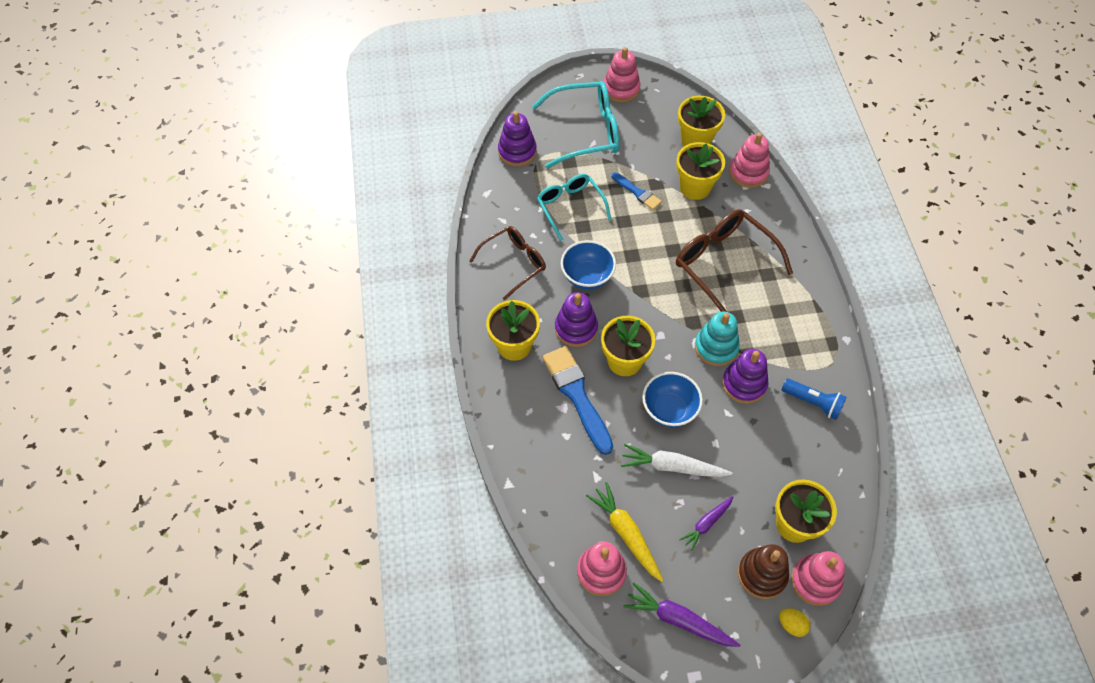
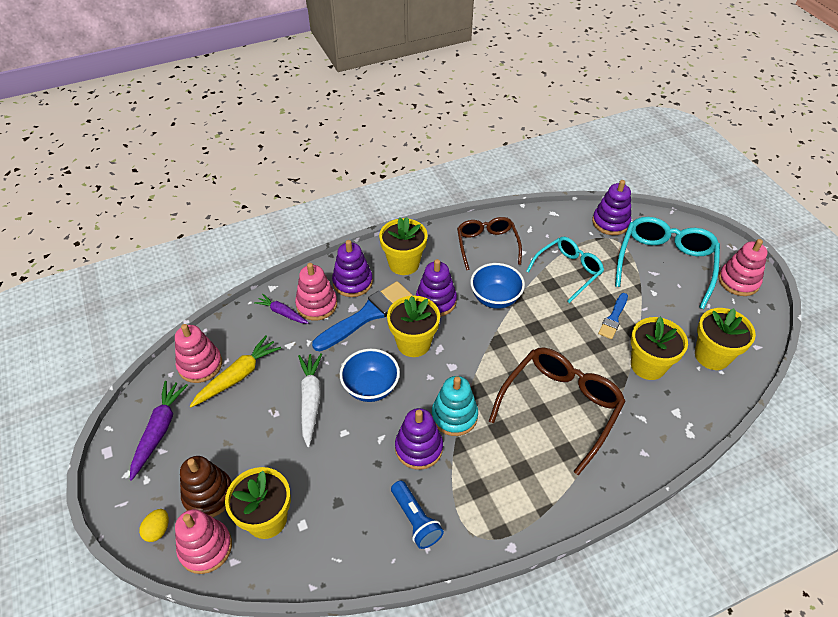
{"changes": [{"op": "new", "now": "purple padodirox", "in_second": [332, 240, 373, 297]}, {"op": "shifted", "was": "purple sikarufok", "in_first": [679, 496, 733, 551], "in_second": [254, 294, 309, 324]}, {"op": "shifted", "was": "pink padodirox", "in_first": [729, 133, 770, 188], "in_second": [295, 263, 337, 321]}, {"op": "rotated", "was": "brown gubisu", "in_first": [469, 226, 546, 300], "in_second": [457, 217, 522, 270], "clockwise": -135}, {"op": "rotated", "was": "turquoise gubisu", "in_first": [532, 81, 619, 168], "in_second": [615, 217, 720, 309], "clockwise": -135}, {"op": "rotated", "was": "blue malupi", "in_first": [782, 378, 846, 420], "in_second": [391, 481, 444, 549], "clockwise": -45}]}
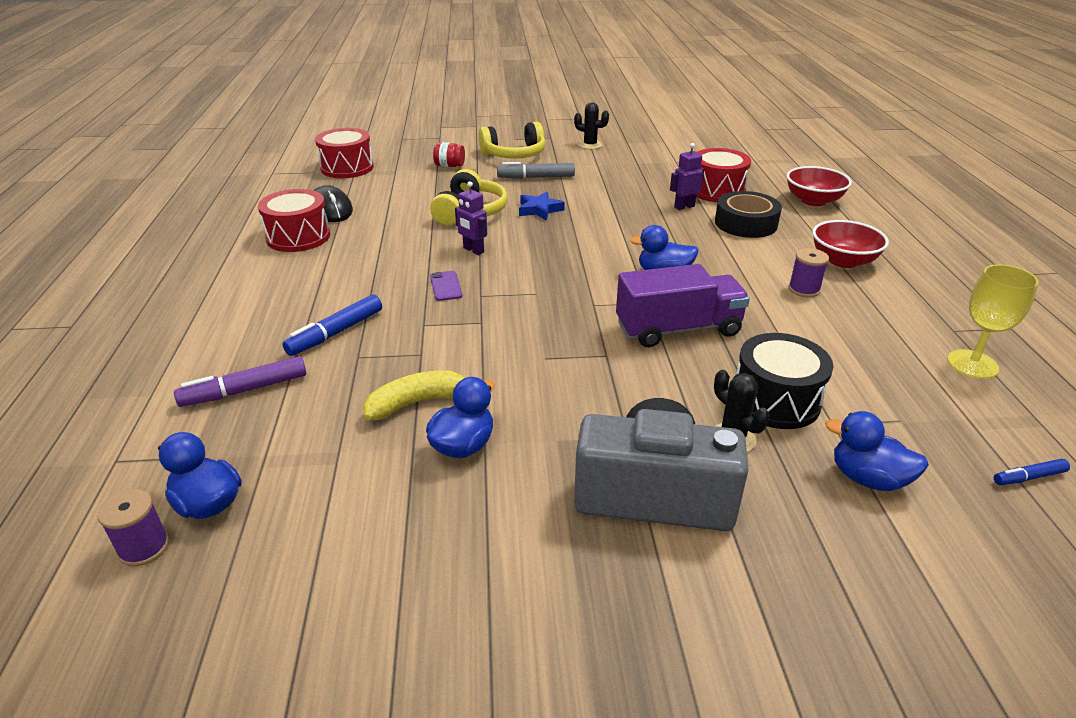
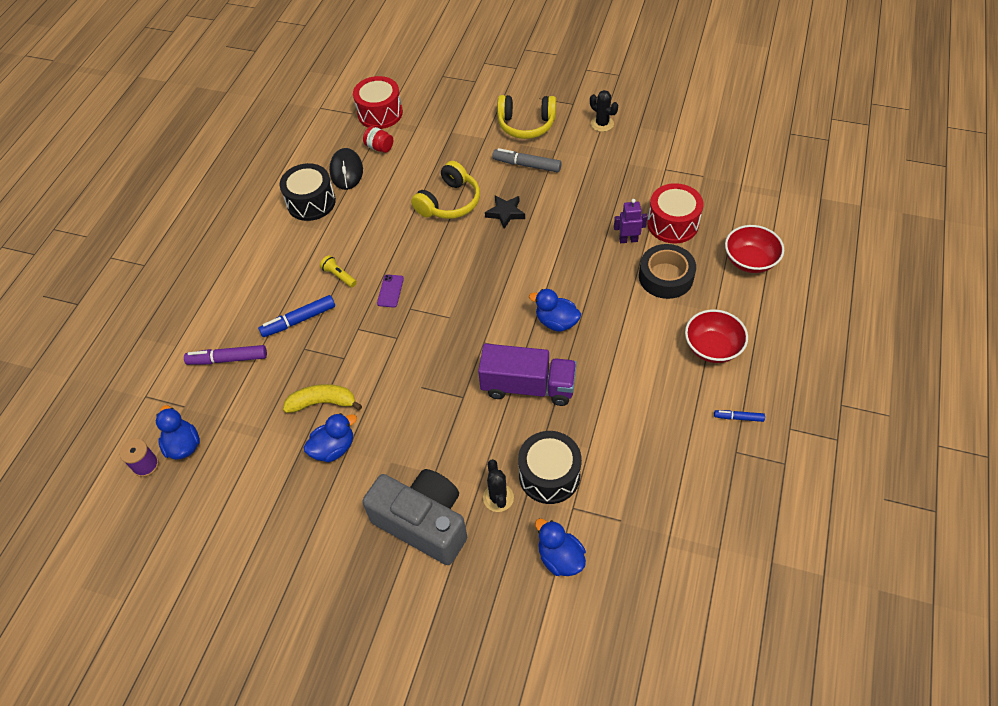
{"changes": [{"op": "gone", "was": "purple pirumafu", "in_first": [455, 181, 487, 255]}, {"op": "gone", "was": "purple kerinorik", "in_first": [788, 248, 829, 298]}, {"op": "gone", "was": "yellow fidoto", "in_first": [947, 264, 1039, 379]}, {"op": "new", "now": "yellow malupi", "in_second": [320, 255, 357, 287]}, {"op": "shifted", "was": "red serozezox", "in_first": [433, 142, 465, 167], "in_second": [363, 126, 393, 153]}, {"op": "shifted", "was": "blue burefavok", "in_first": [994, 459, 1070, 485], "in_second": [714, 410, 765, 422]}, {"op": "repainted", "was": "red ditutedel", "now": "black ditutedel", "in_first": [258, 189, 330, 252], "in_second": [280, 163, 336, 221]}, {"op": "repainted", "was": "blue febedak", "now": "black febedak", "in_first": [519, 192, 565, 220], "in_second": [485, 195, 525, 229]}]}
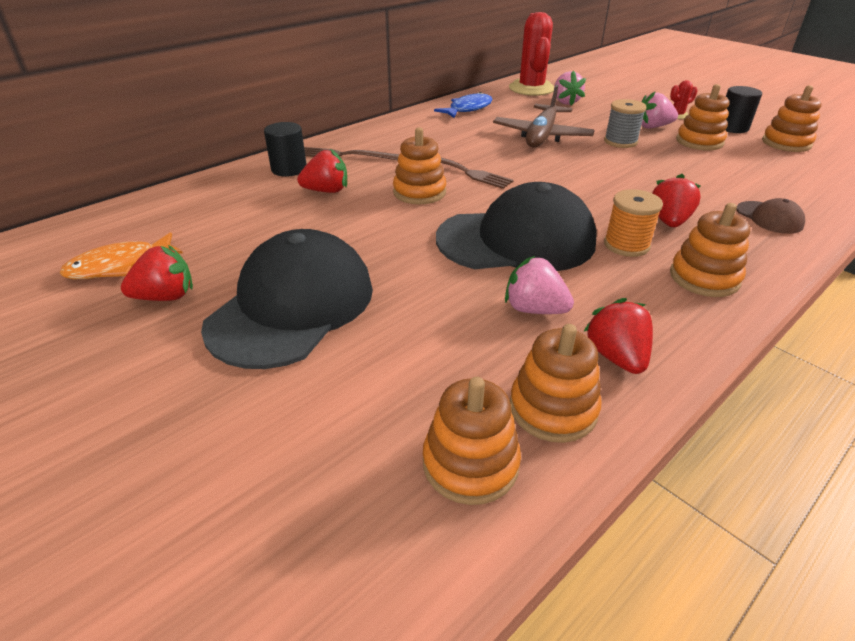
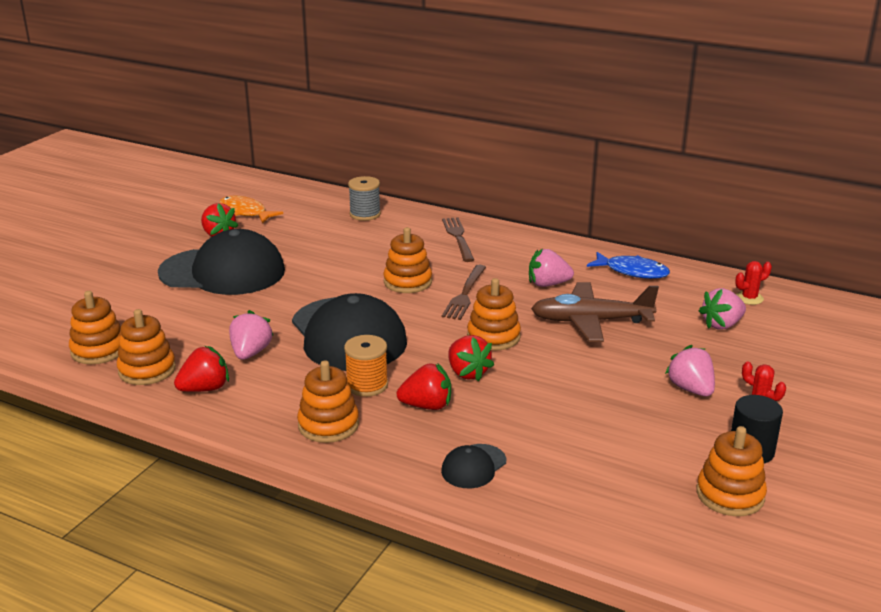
{"changes": [{"op": "gone", "was": "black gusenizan", "in_first": [264, 122, 307, 177]}, {"op": "new", "now": "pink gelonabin", "in_second": [529, 249, 574, 287]}, {"op": "shifted", "was": "red gelonabin", "in_first": [297, 149, 347, 193], "in_second": [448, 335, 494, 381]}, {"op": "shifted", "was": "grey kerinorik", "in_first": [604, 99, 647, 148], "in_second": [348, 176, 381, 221]}, {"op": "shifted", "was": "orange padodirox", "in_first": [676, 84, 730, 150], "in_second": [467, 278, 521, 350]}, {"op": "repainted", "was": "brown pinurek", "now": "black pinurek", "in_first": [736, 198, 805, 234], "in_second": [441, 444, 506, 488]}, {"op": "scaled", "was": "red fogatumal", "in_first": [509, 12, 554, 96], "in_second": [735, 261, 772, 305], "ratio": 0.44}]}
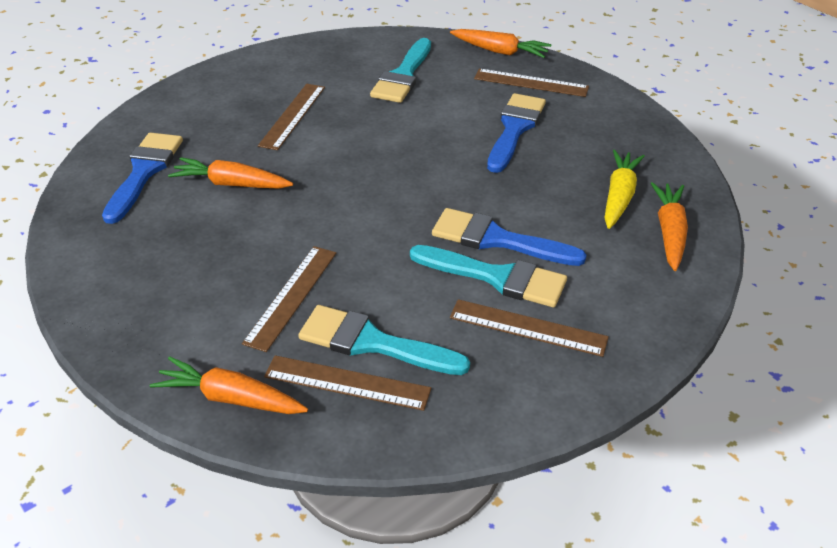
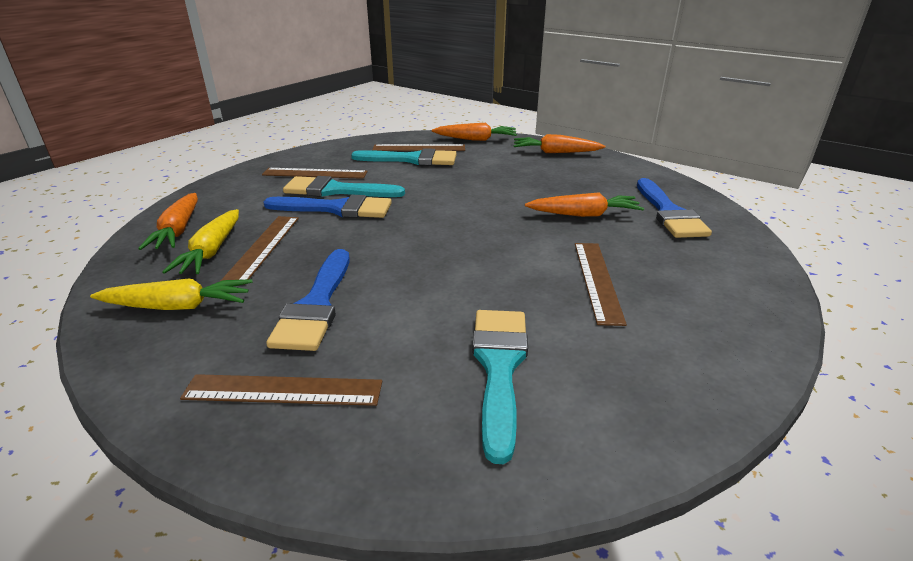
{"changes": [{"op": "new", "now": "yellow sikarufok", "in_second": [90, 279, 253, 310]}, {"op": "shifted", "was": "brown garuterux", "in_first": [242, 246, 336, 352], "in_second": [221, 216, 299, 285]}, {"op": "shifted", "was": "orange sikarufok", "in_first": [450, 29, 551, 58], "in_second": [514, 134, 605, 153]}]}
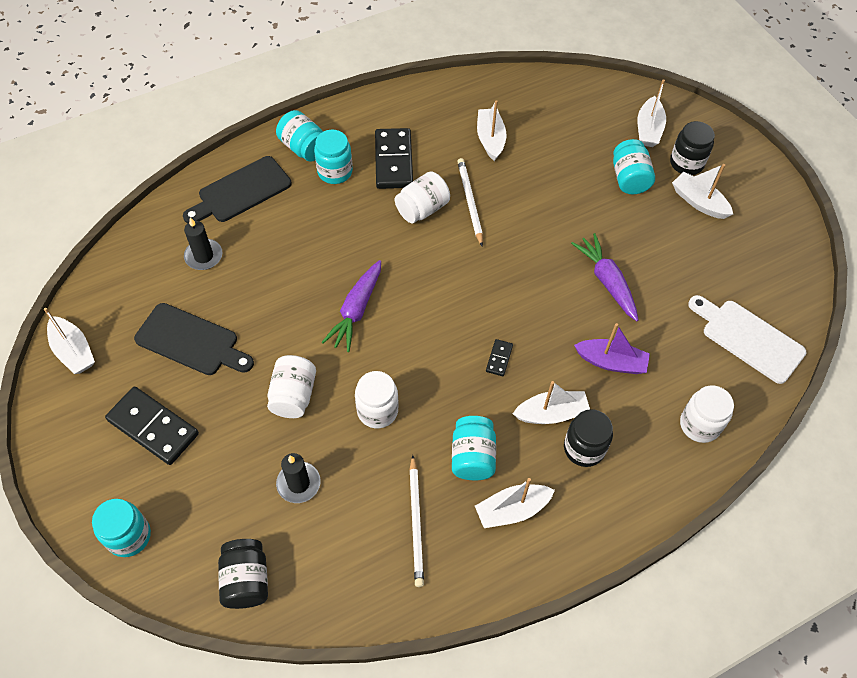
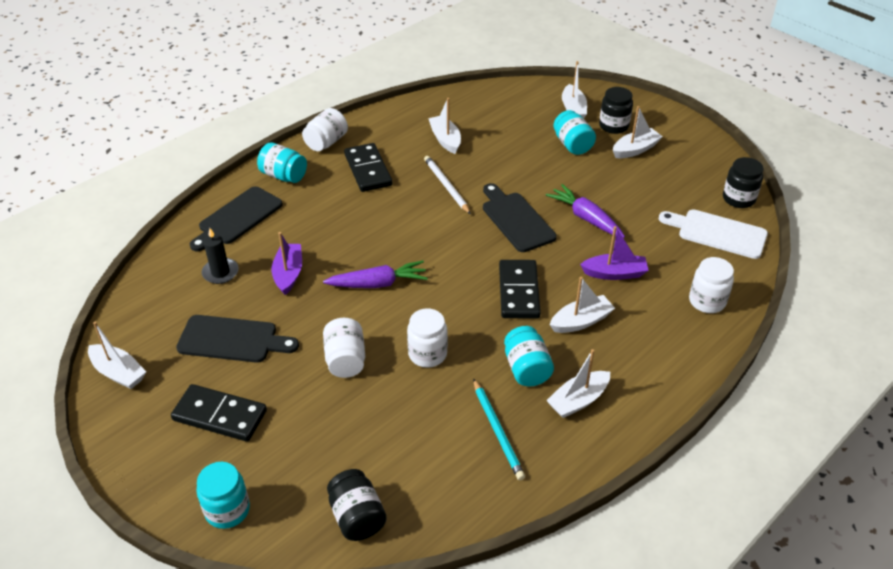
{"changes": [{"op": "gone", "was": "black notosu", "in_first": [276, 453, 321, 503]}, {"op": "gone", "was": "turquoise serozezox", "in_first": [314, 130, 353, 184]}, {"op": "new", "now": "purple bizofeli", "in_second": [272, 232, 302, 295]}, {"op": "new", "now": "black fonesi", "in_second": [483, 183, 557, 252]}, {"op": "shifted", "was": "white serozezox", "in_first": [395, 171, 450, 223], "in_second": [302, 108, 348, 151]}, {"op": "shifted", "was": "black serozezox", "in_first": [564, 409, 613, 467], "in_second": [723, 157, 764, 208]}, {"op": "repainted", "was": "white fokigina", "now": "turquoise fokigina", "in_first": [409, 455, 424, 587], "in_second": [473, 379, 525, 480]}, {"op": "rotated", "was": "purple sikarufok", "in_first": [322, 260, 381, 352], "in_second": [323, 261, 428, 288], "clockwise": -105}, {"op": "rotated", "was": "white bizofeli", "in_first": [672, 164, 733, 219], "in_second": [613, 106, 663, 158], "clockwise": 120}, {"op": "scaled", "was": "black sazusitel", "in_first": [486, 339, 513, 376], "in_second": [499, 260, 541, 319], "ratio": 2.19}]}
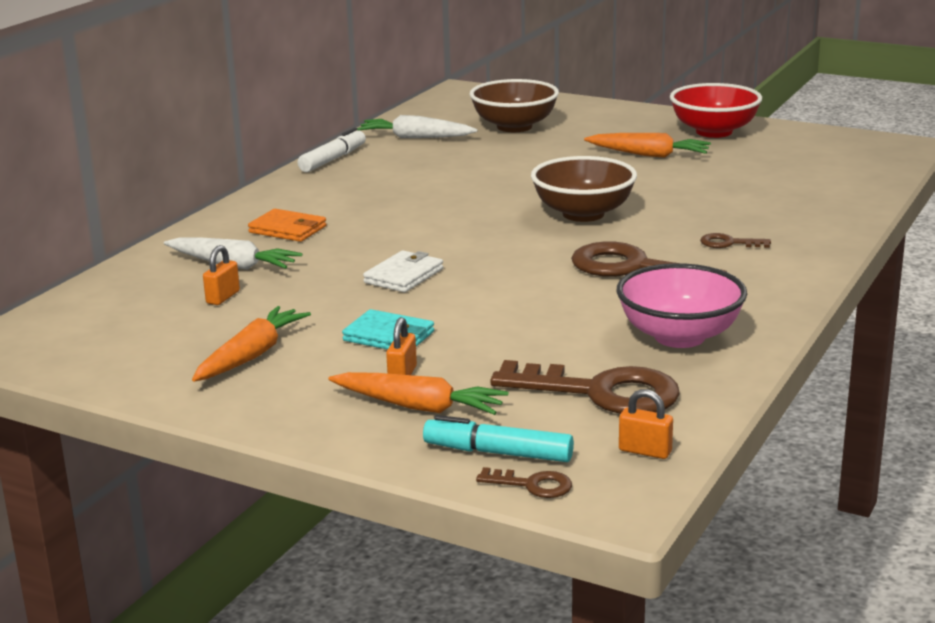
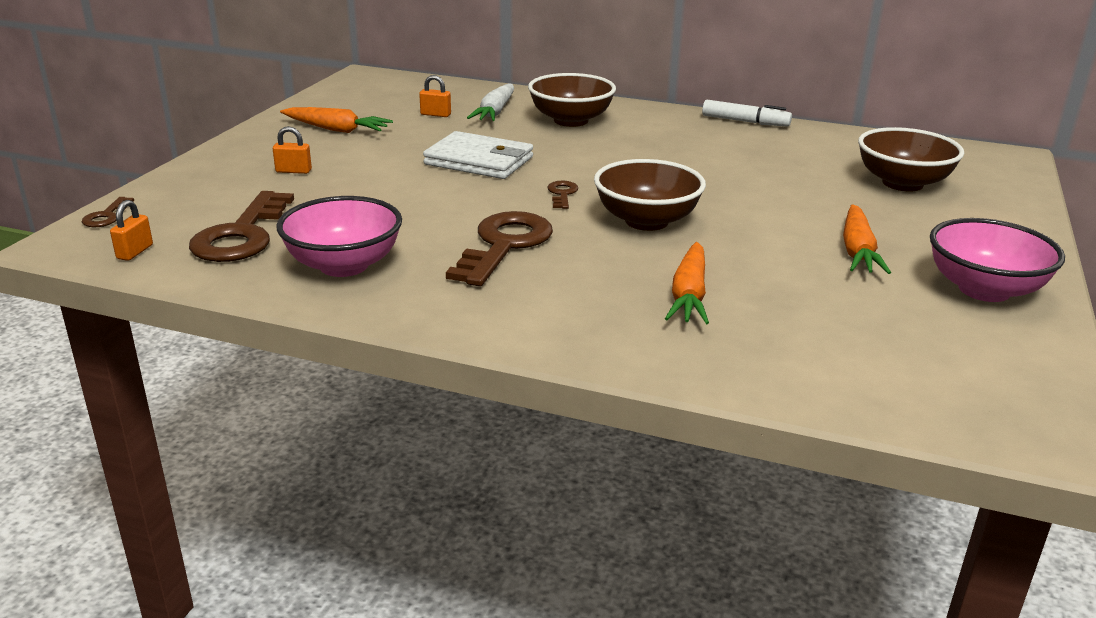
{"changes": [{"op": "gone", "was": "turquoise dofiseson", "in_first": [342, 309, 434, 350]}, {"op": "gone", "was": "white sikarufok", "in_first": [357, 115, 478, 138]}, {"op": "gone", "was": "turquoise burefavok", "in_first": [423, 415, 574, 462]}, {"op": "shifted", "was": "orange sikarufok", "in_first": [328, 372, 508, 415], "in_second": [665, 242, 709, 324]}, {"op": "shifted", "was": "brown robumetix", "in_first": [700, 233, 771, 248], "in_second": [548, 180, 578, 209]}, {"op": "swapped", "was": "orange dofiseson", "now": "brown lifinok", "in_first": [248, 209, 327, 242], "in_second": [528, 73, 616, 127]}, {"op": "repainted", "was": "red lifinok", "now": "pink lifinok", "in_first": [670, 83, 762, 138], "in_second": [930, 218, 1065, 302]}, {"op": "scaled", "was": "white dofiseson", "in_first": [363, 250, 443, 292], "in_second": [423, 131, 533, 179], "ratio": 1.57}]}
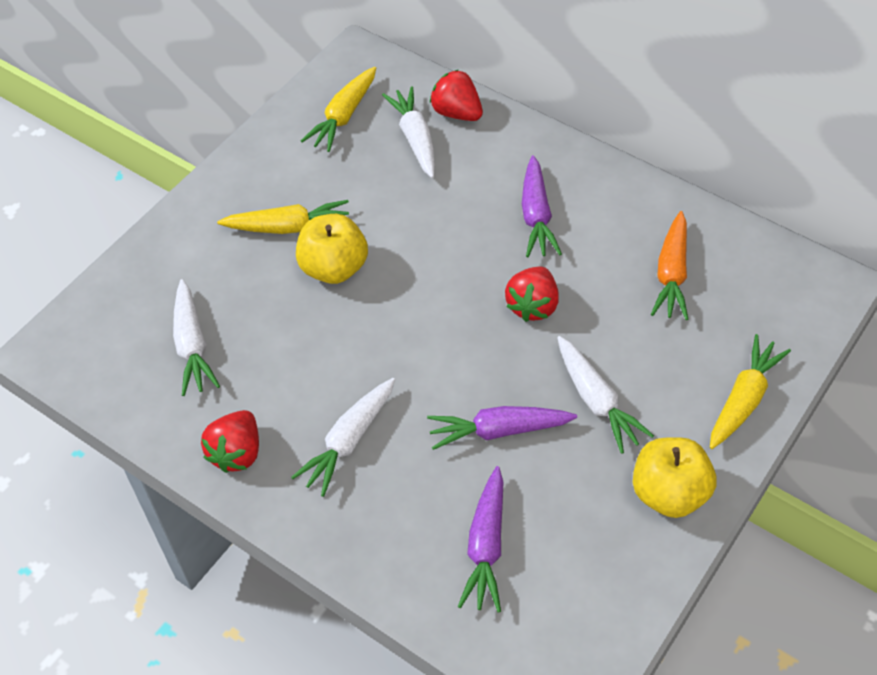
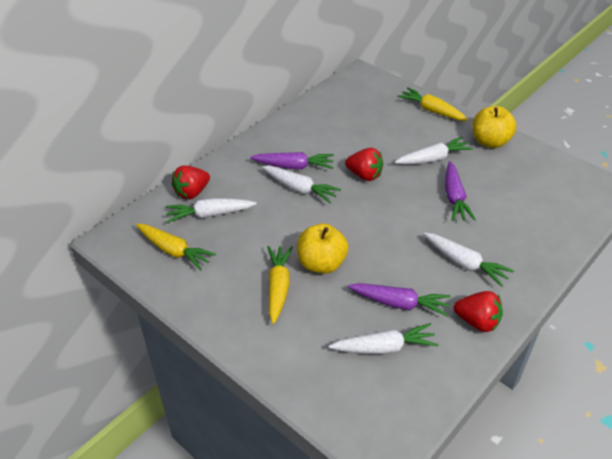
{"changes": [{"op": "gone", "was": "orange sikarufok", "in_first": [651, 211, 688, 320]}, {"op": "new", "now": "white sikarufok", "in_second": [262, 166, 341, 203]}, {"op": "shifted", "was": "purple sikarufok", "in_first": [458, 466, 504, 613], "in_second": [348, 283, 451, 316]}]}
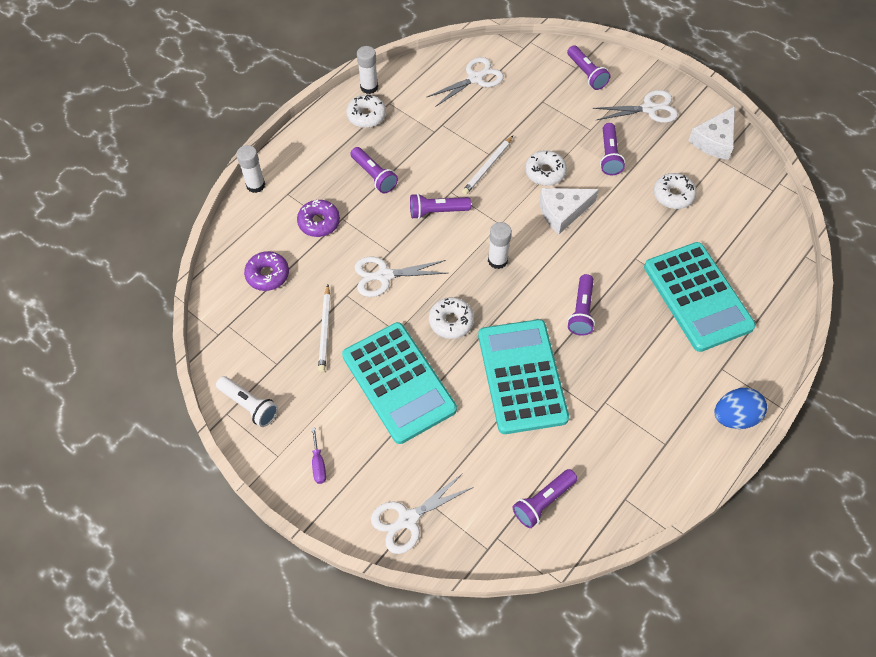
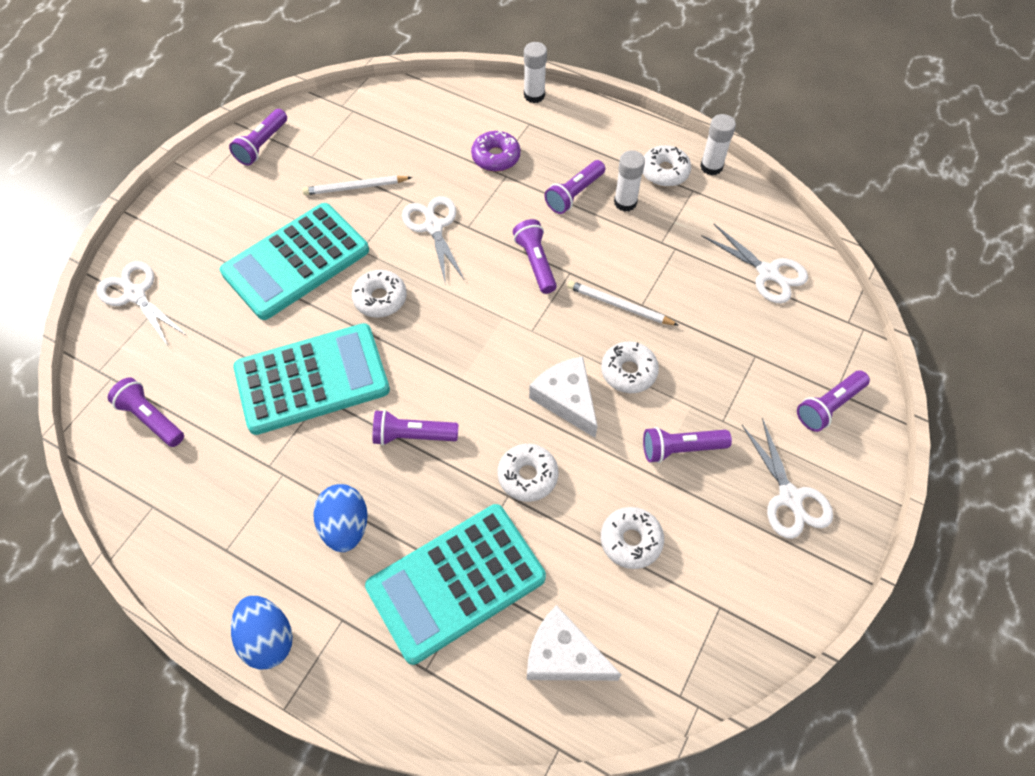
{"changes": [{"op": "gone", "was": "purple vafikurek", "in_first": [244, 251, 289, 291]}, {"op": "gone", "was": "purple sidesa", "in_first": [311, 427, 326, 484]}, {"op": "new", "now": "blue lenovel", "in_second": [313, 484, 368, 552]}, {"op": "new", "now": "white vafikurek", "in_second": [498, 444, 558, 502]}, {"op": "shifted", "was": "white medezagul", "in_first": [488, 222, 512, 269], "in_second": [614, 150, 645, 212]}, {"op": "shifted", "was": "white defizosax", "in_first": [688, 106, 735, 160], "in_second": [527, 605, 621, 681]}, {"op": "repainted", "was": "white malupi", "now": "purple malupi", "in_first": [216, 376, 278, 427], "in_second": [229, 109, 287, 166]}]}
